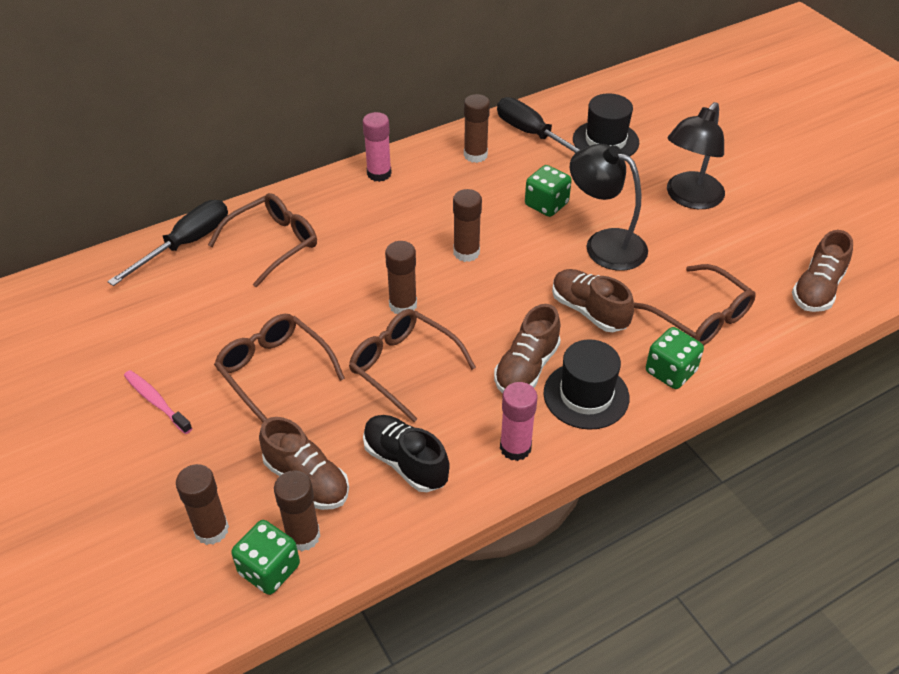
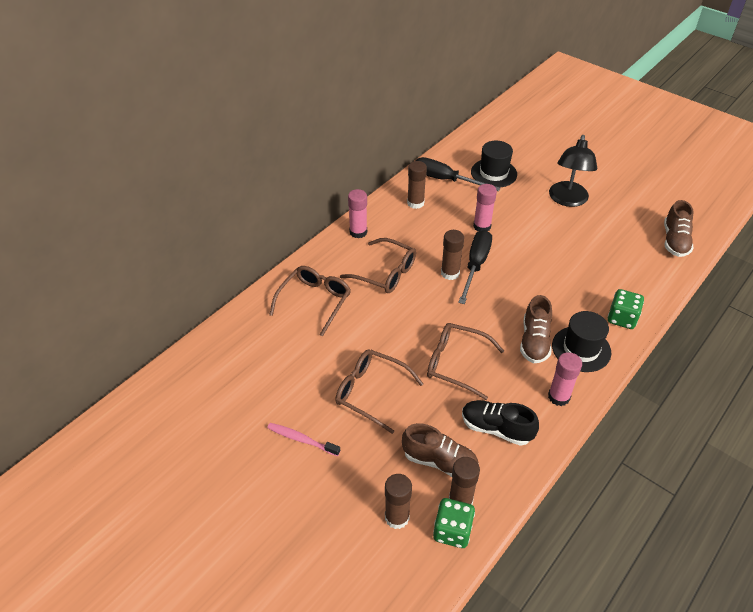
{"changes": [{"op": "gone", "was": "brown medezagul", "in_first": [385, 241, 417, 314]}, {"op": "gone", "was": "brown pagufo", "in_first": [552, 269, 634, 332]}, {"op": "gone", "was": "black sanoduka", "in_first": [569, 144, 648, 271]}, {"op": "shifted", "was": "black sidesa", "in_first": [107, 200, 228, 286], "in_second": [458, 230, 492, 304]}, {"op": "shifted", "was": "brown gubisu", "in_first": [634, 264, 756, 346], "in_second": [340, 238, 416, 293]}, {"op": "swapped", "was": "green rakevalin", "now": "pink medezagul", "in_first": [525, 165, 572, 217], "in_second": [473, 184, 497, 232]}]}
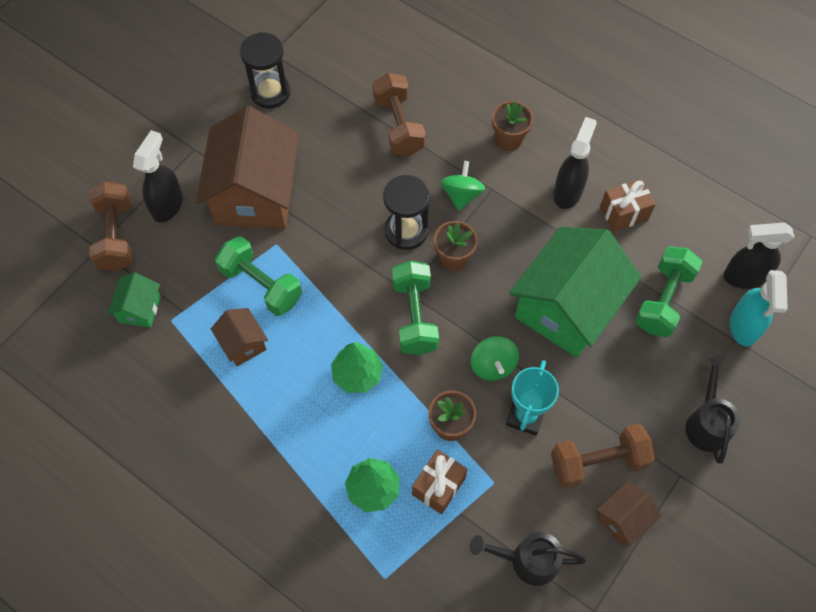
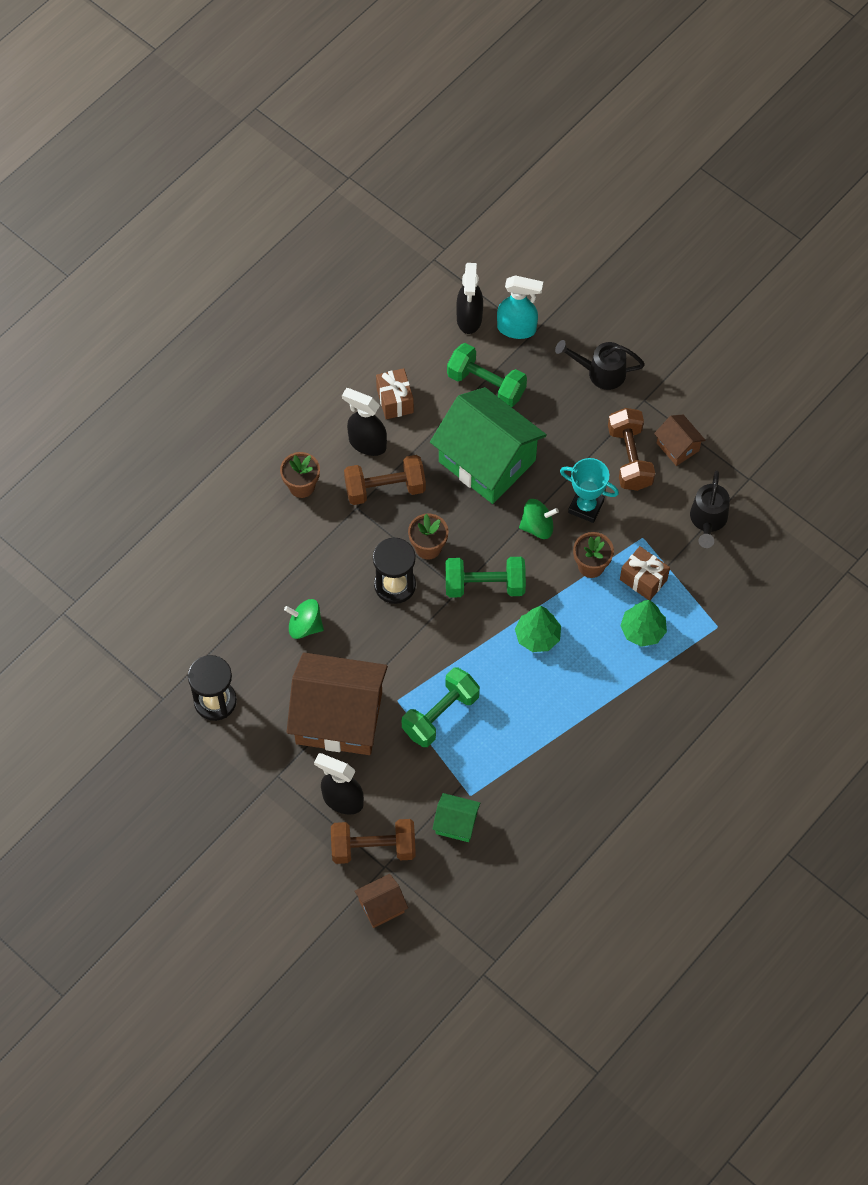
{"changes": [{"op": "shifted", "was": "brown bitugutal", "in_first": [211, 308, 268, 366], "in_second": [354, 874, 408, 928]}, {"op": "shifted", "was": "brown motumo", "in_first": [372, 73, 426, 156], "in_second": [344, 455, 426, 505]}, {"op": "shifted", "was": "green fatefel", "in_first": [440, 161, 485, 211], "in_second": [284, 599, 324, 639]}]}
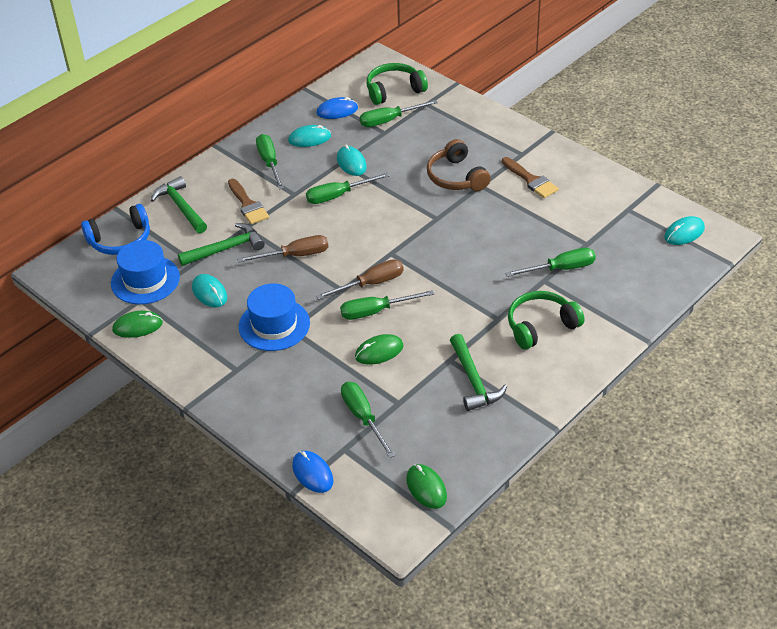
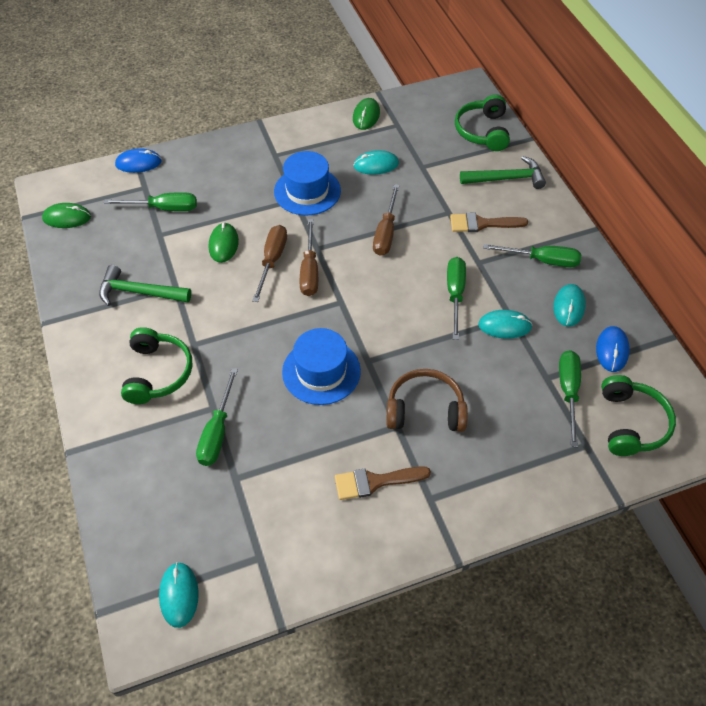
{"changes": [{"op": "gone", "was": "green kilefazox", "in_first": [178, 223, 265, 266]}, {"op": "shifted", "was": "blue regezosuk", "in_first": [111, 240, 180, 304], "in_second": [282, 328, 361, 405]}, {"op": "repainted", "was": "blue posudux", "now": "green posudux", "in_first": [81, 204, 150, 255], "in_second": [455, 94, 510, 151]}, {"op": "repainted", "was": "green sidesa", "now": "brown sidesa", "in_first": [340, 290, 435, 320], "in_second": [252, 225, 287, 302]}]}
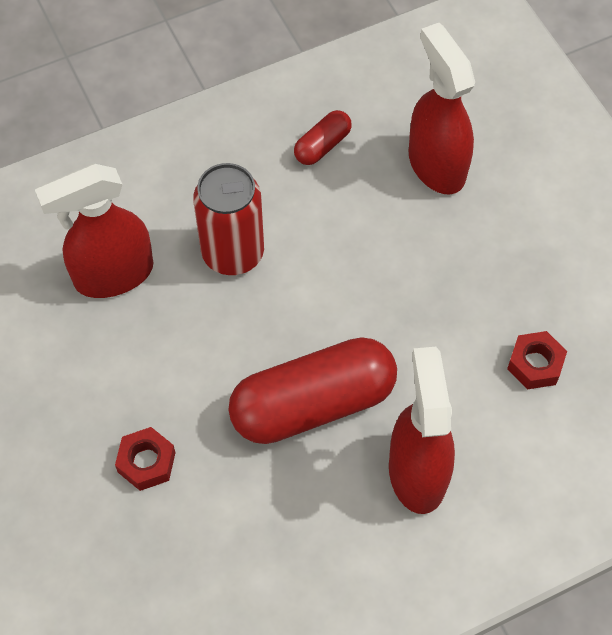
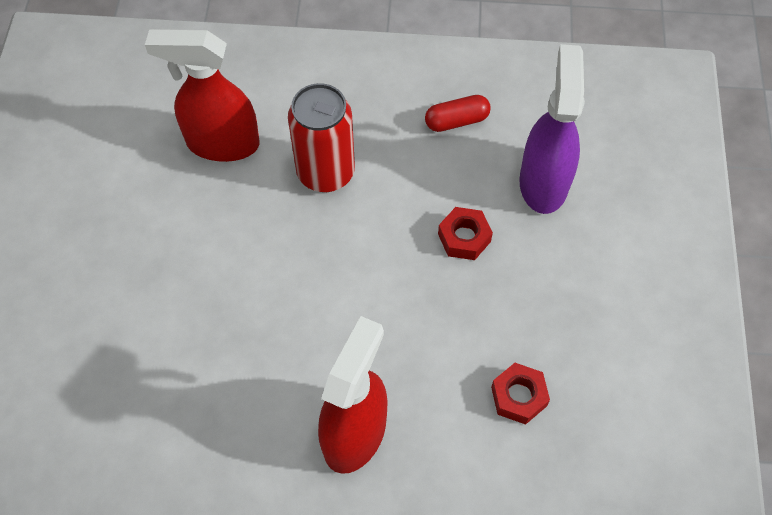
{"changes": [{"op": "gone", "was": "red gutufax", "in_first": [228, 338, 397, 444]}, {"op": "shifted", "was": "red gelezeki", "in_first": [115, 427, 175, 491], "in_second": [438, 207, 493, 260]}, {"op": "repainted", "was": "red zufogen", "now": "purple zufogen", "in_first": [409, 23, 475, 194], "in_second": [519, 44, 585, 214]}]}
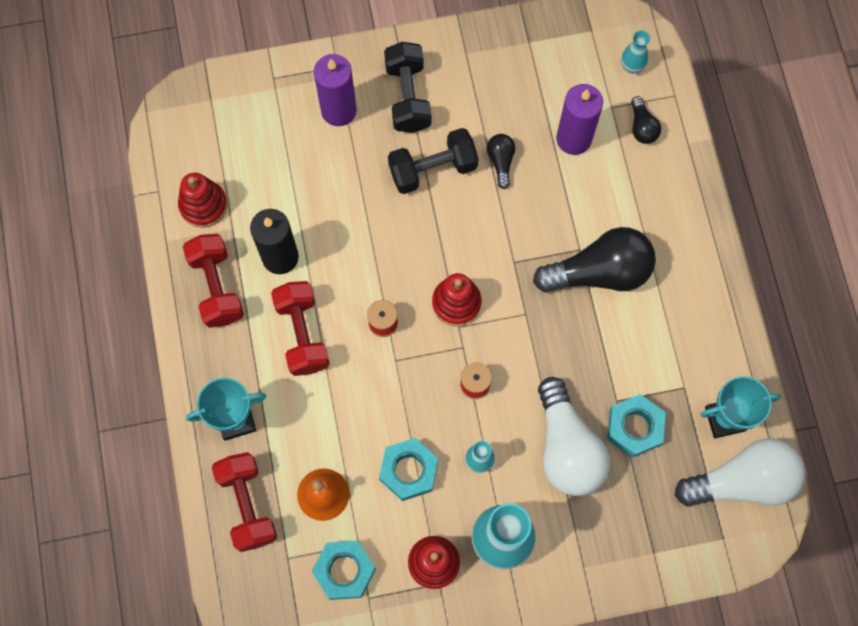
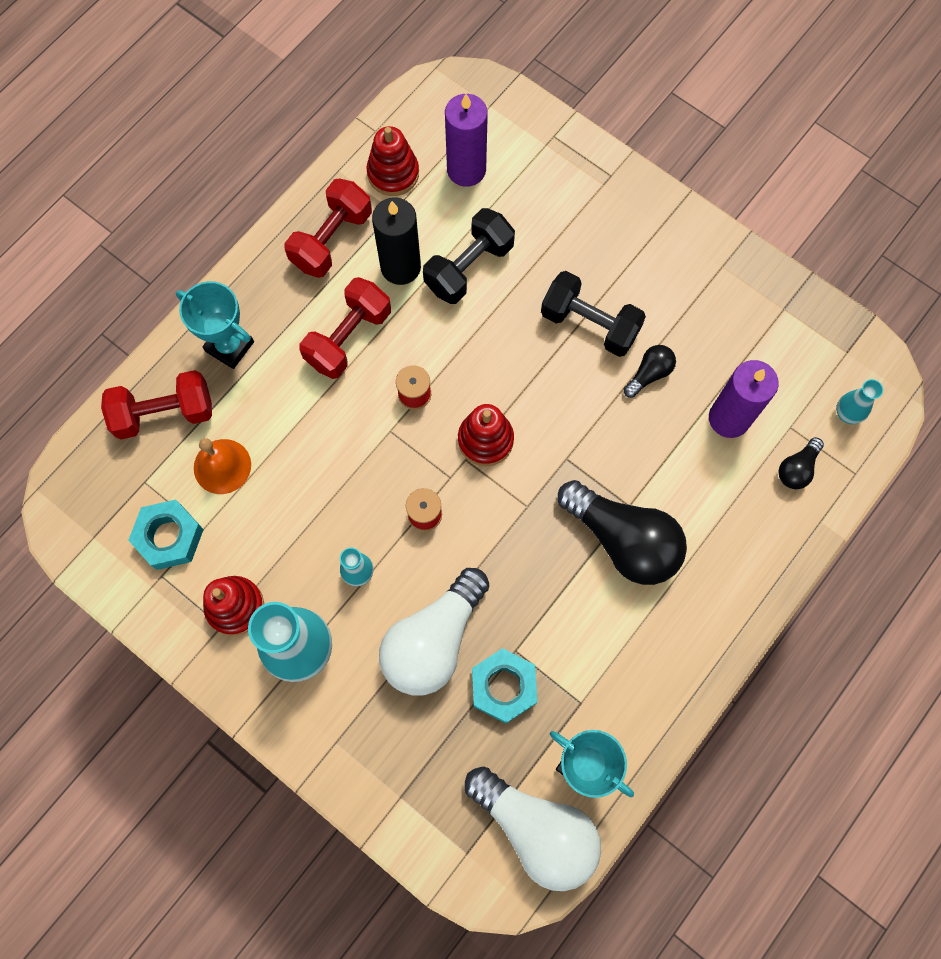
{"changes": [{"op": "gone", "was": "turquoise gelezeki", "in_first": [379, 438, 438, 501]}, {"op": "shifted", "was": "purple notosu", "in_first": [314, 54, 357, 126], "in_second": [445, 94, 488, 187]}, {"op": "shifted", "was": "black motumo", "in_first": [384, 42, 432, 133], "in_second": [423, 208, 515, 304]}, {"op": "rotated", "was": "red motumo", "in_first": [212, 452, 277, 552], "in_second": [101, 370, 212, 440], "clockwise": 45}]}
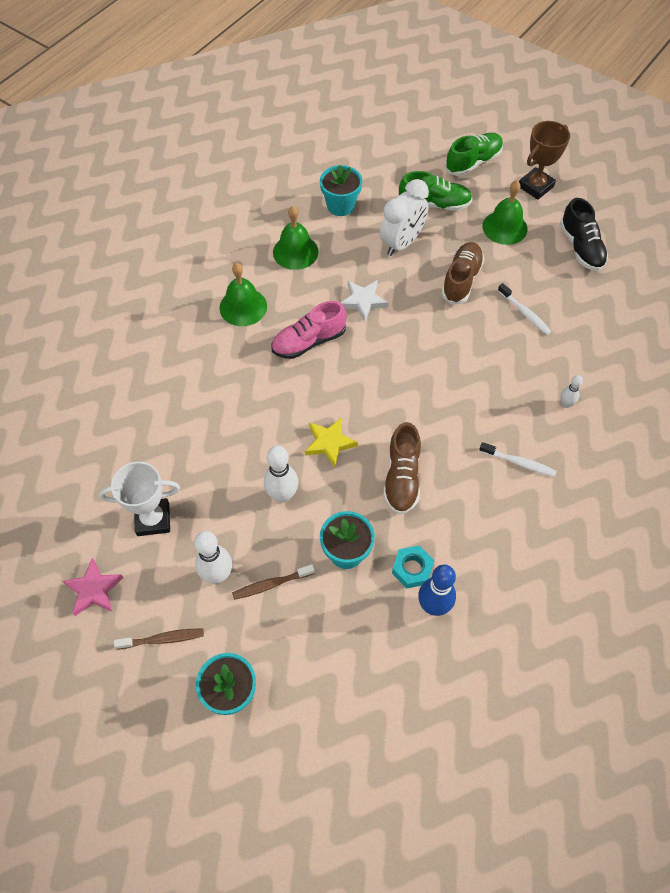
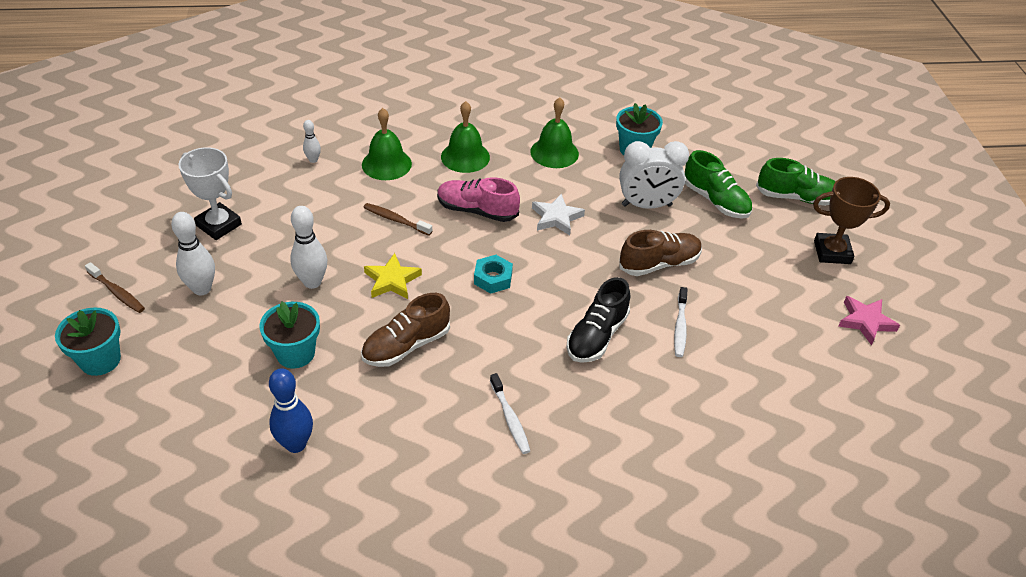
{"changes": [{"op": "shifted", "was": "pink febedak", "in_first": [62, 558, 124, 616], "in_second": [838, 296, 900, 345]}, {"op": "shifted", "was": "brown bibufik", "in_first": [232, 564, 315, 600], "in_second": [363, 203, 432, 236]}, {"op": "shifted", "was": "turquoise gelezeki", "in_first": [392, 546, 434, 589], "in_second": [474, 255, 513, 294]}, {"op": "shifted", "was": "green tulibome", "in_first": [482, 181, 527, 245], "in_second": [362, 108, 412, 180]}, {"op": "shifted", "was": "black pagufo", "in_first": [560, 198, 608, 271], "in_second": [566, 277, 630, 363]}, {"op": "shifted", "was": "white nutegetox", "in_first": [560, 375, 583, 408], "in_second": [303, 120, 321, 163]}]}
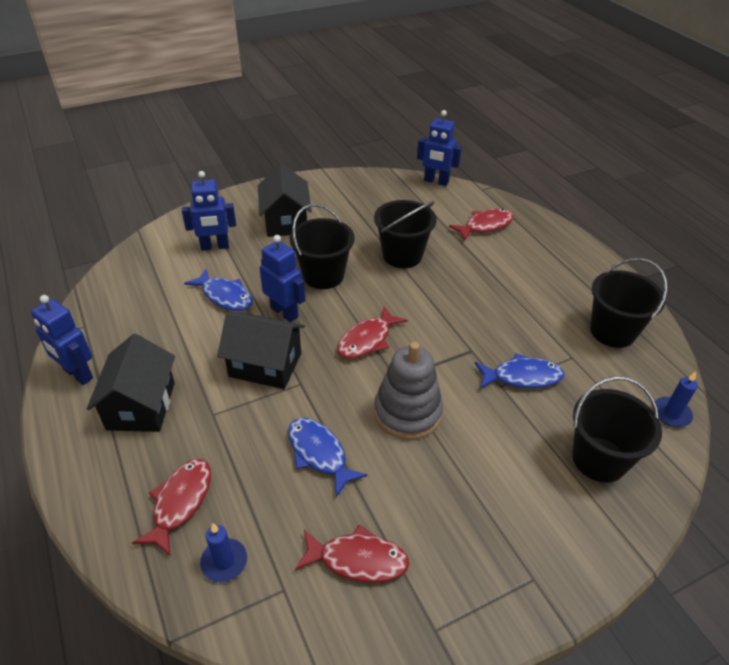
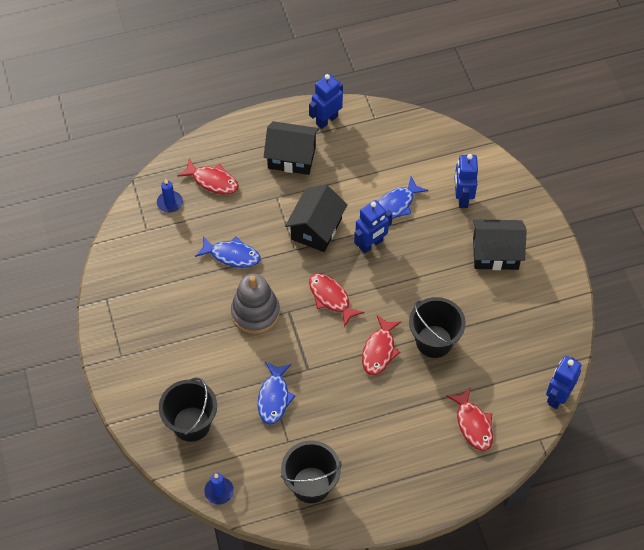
{"changes": [{"op": "gone", "was": "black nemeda", "in_first": [289, 204, 355, 289]}, {"op": "shifted", "was": "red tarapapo", "in_first": [295, 525, 409, 583], "in_second": [362, 315, 401, 375]}, {"op": "rotated", "was": "blue tarapapo", "in_first": [288, 418, 368, 497], "in_second": [195, 236, 261, 268], "clockwise": 45}]}
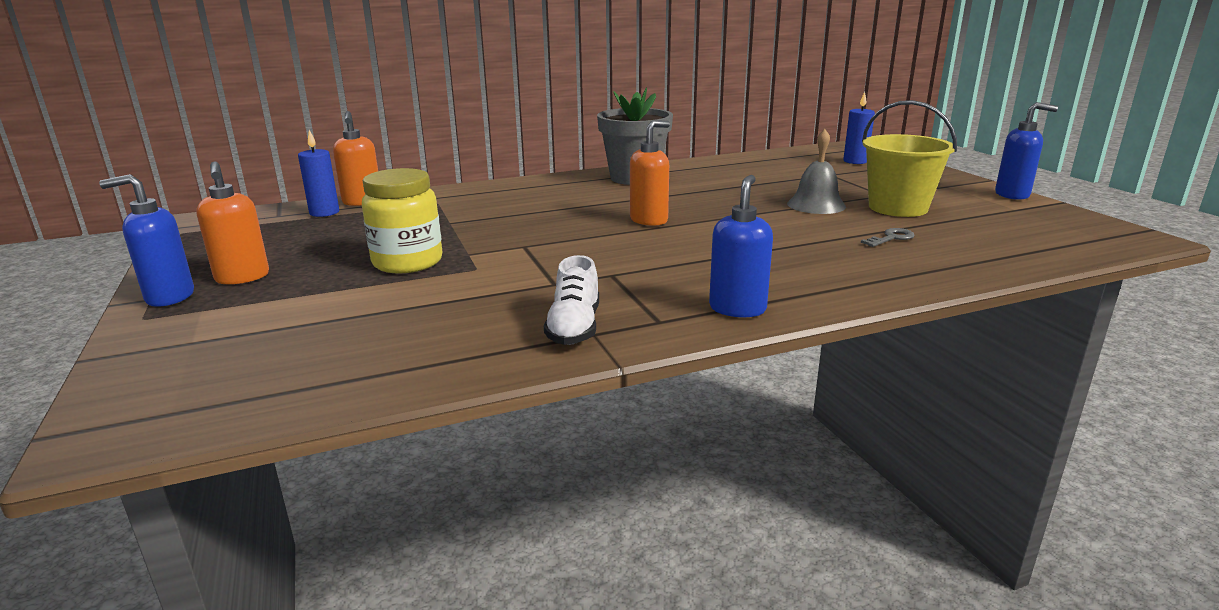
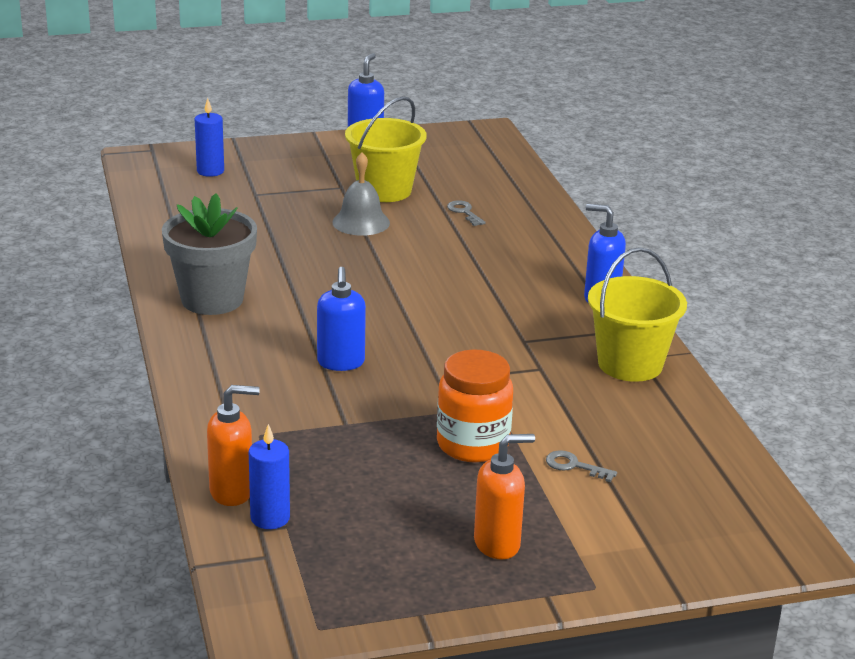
{"changes": [{"op": "gone", "was": "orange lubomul", "in_first": [630, 120, 670, 226]}, {"op": "new", "now": "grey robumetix", "in_second": [546, 450, 617, 482]}, {"op": "shifted", "was": "blue lubomul", "in_first": [99, 174, 194, 307], "in_second": [317, 267, 366, 371]}, {"op": "swapped", "was": "white pagufo", "now": "yellow nemeda", "in_first": [544, 255, 599, 345], "in_second": [588, 247, 687, 382]}, {"op": "repainted", "was": "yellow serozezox", "now": "orange serozezox", "in_first": [362, 168, 442, 274], "in_second": [437, 349, 513, 463]}]}
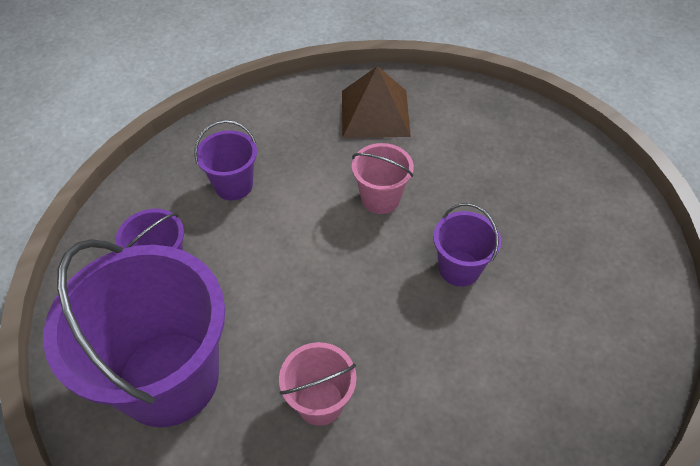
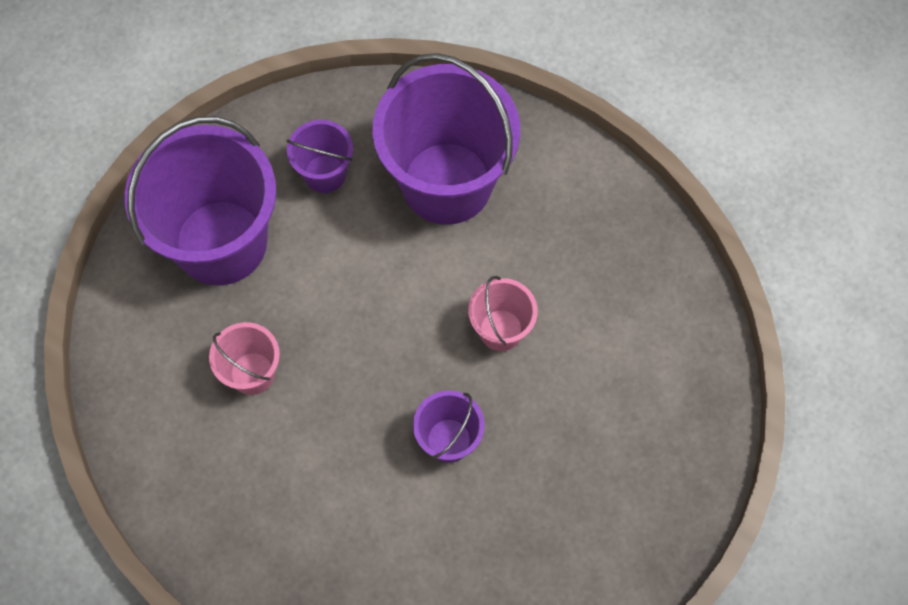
{"changes": [{"op": "gone", "was": "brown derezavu", "in_first": [342, 66, 411, 138]}, {"op": "scaled", "was": "purple nemeda", "in_first": [194, 120, 257, 200], "in_second": [373, 53, 520, 225], "ratio": 2.13}]}
